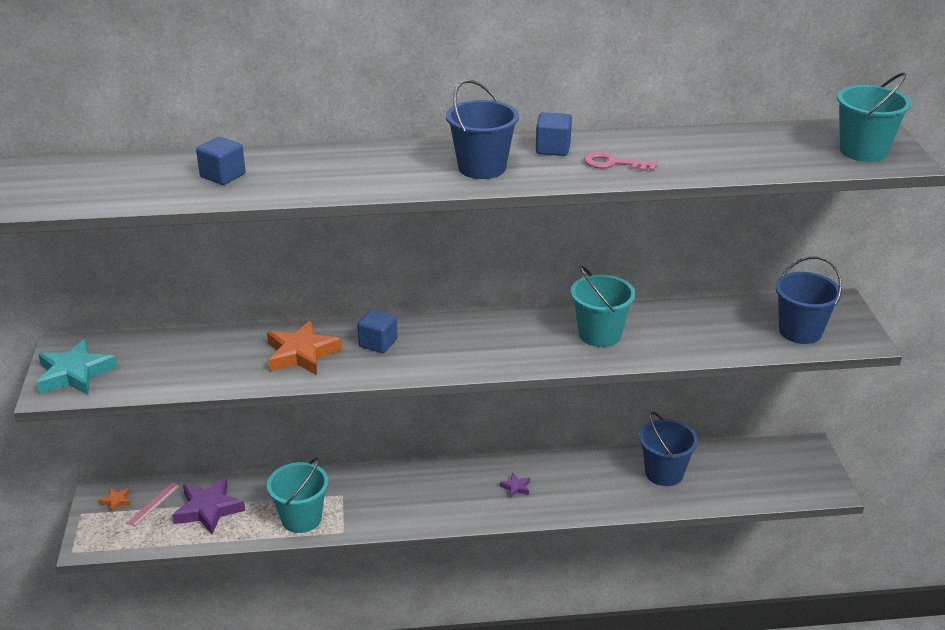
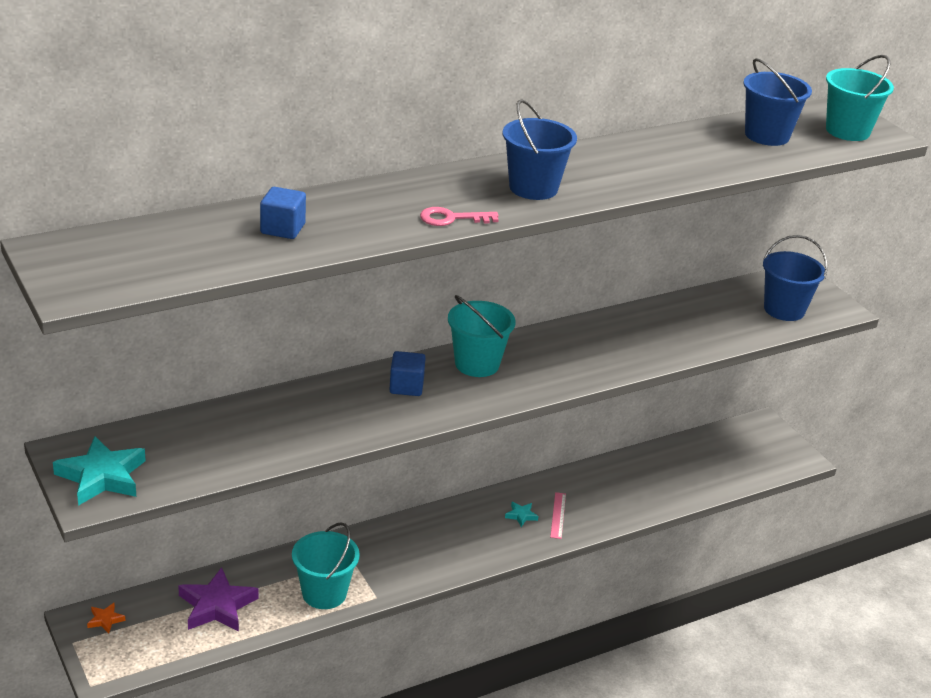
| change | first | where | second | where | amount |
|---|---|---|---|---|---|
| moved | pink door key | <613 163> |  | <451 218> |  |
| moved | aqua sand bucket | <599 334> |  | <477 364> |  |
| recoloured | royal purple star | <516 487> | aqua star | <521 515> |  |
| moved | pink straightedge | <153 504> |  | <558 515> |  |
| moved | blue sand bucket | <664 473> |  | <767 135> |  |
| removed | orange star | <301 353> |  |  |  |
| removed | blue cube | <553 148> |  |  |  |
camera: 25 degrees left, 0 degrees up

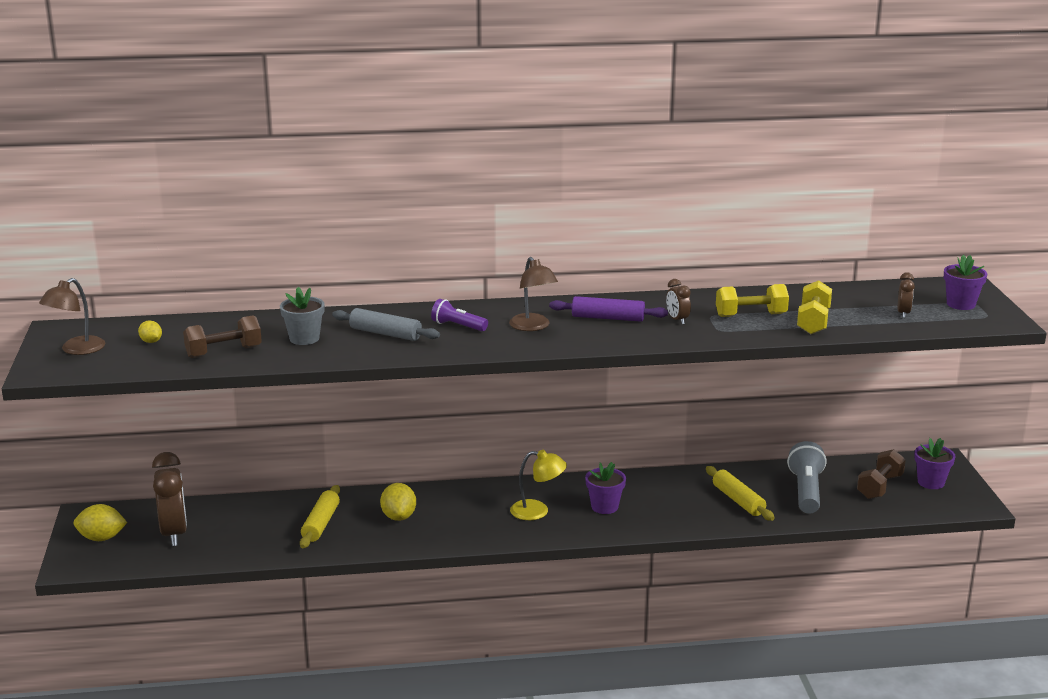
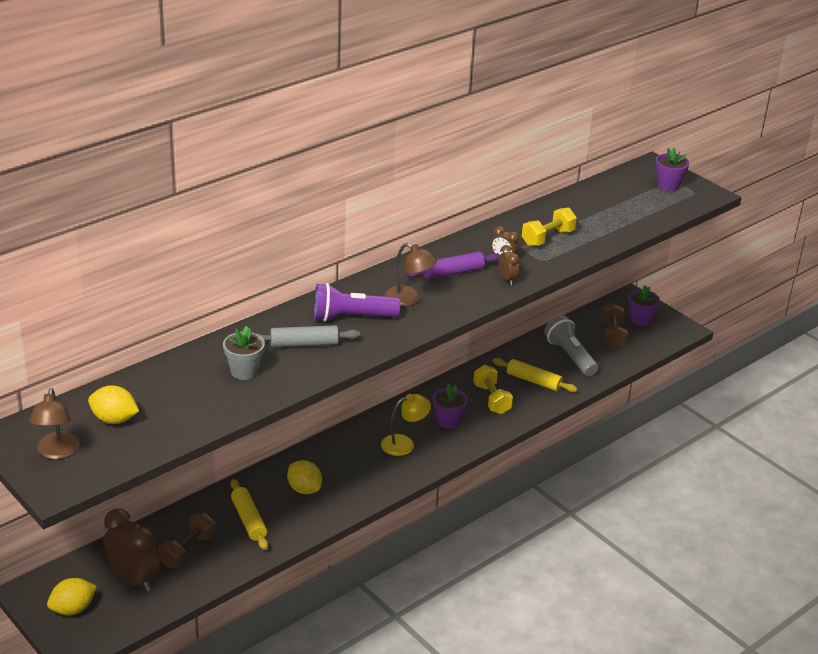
| change | first | where | second | where | amount |
|---|---|---|---|---|---|
| resized | yellow lemon | <151 341> |  | <114 419> | x1.74 |
| moved | brown dumbbell | <224 352> |  | <188 551> |  |
| resized | royal purple flashlight | <458 326> |  | <351 317> | x1.67 |
| moved | yellow dumbbell | <813 322> |  | <492 399> |  |
| moved | brown clock | <903 313> |  | <507 279> |  |
camera: 35 degrees left, 10 degrees up

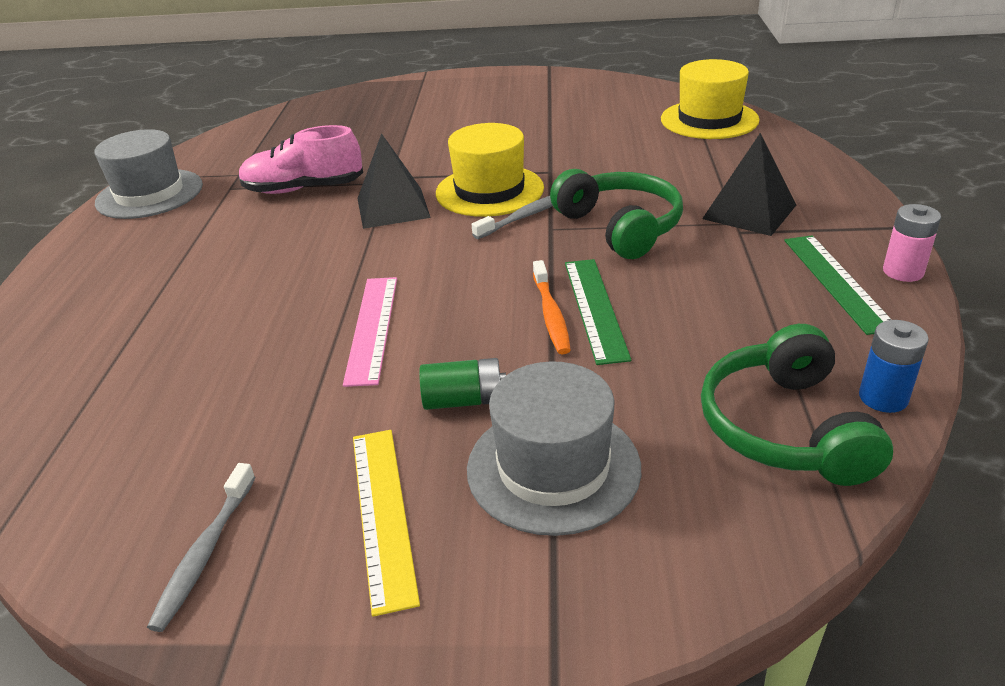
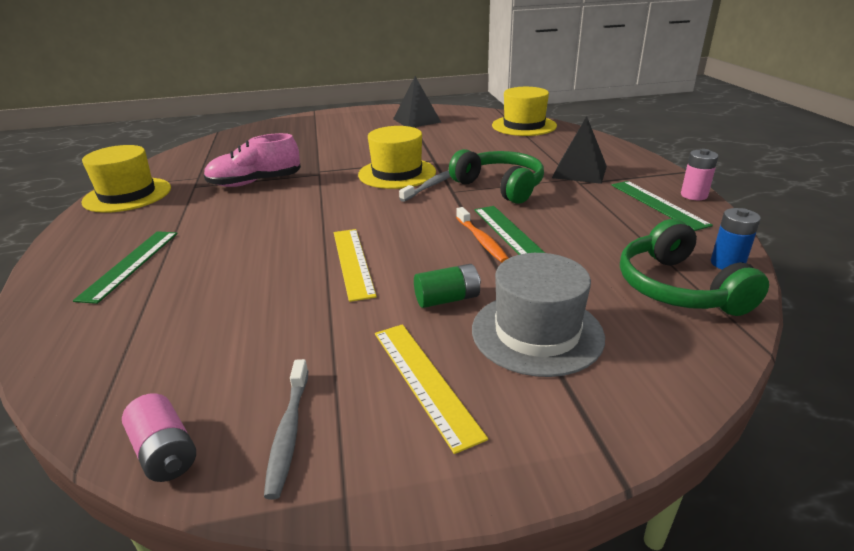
| change | first | where | second | where | amount |
|---|---|---|---|---|---|
| added |  |  | emerald straightedge | <130 264> |  |
| recoloured | gray top hat | <149 194> | yellow top hat | <127 195> |  |
| added |  |  | pink AA battery | <165 452> |  |
| recoloured | pink straightedge | <372 328> | yellow straightedge | <352 262> |  |
| moved | jet-black solid pyramid | <392 207> |  | <416 120> |  |
camera: 15 degrees left, 5 degrees down

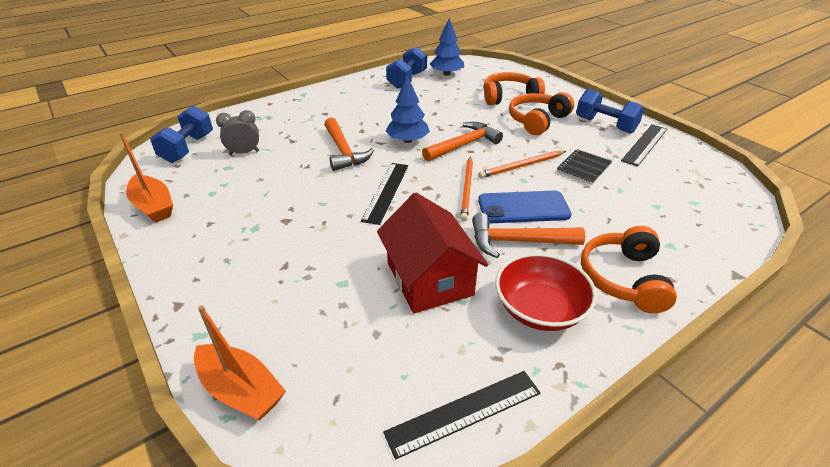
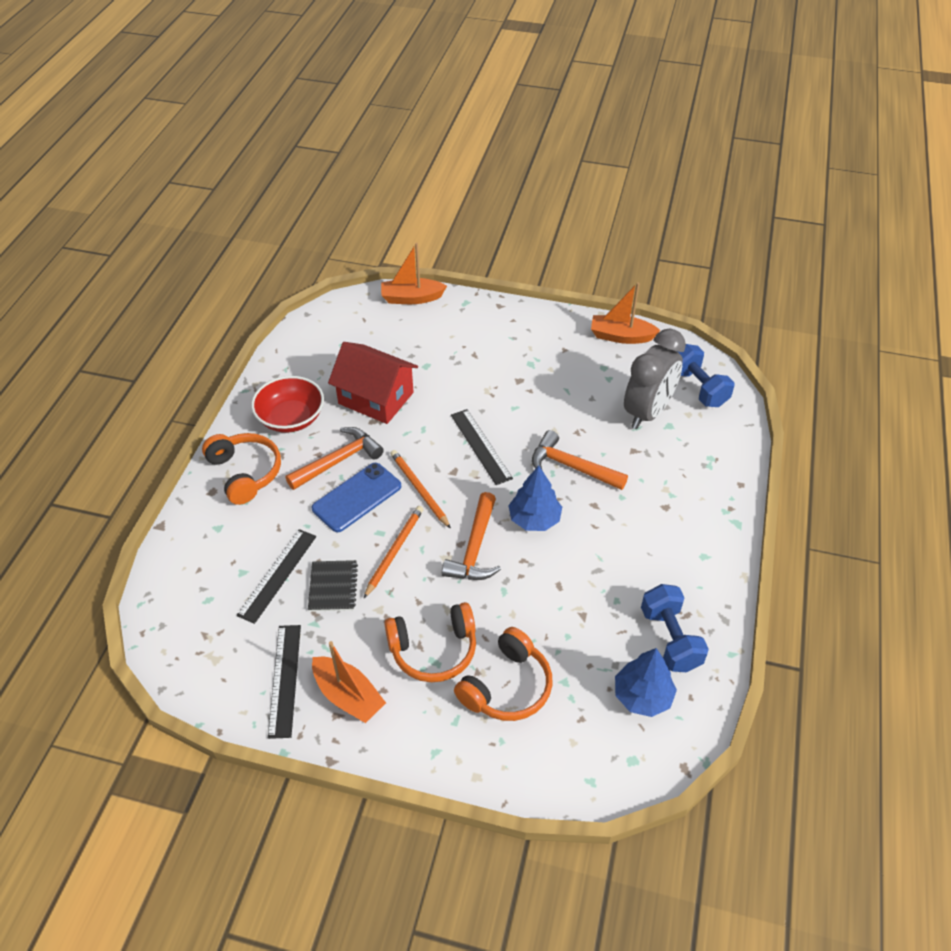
| change | first | where | second | where | amount |
|---|---|---|---|---|---|
| moved | jet-black straightedge | <464 412> |  | <278 575> |  |
| replaced | blue dumbbell | <605 125> | orange toy boat | <348 696> |  |
| turned | orange over-ear headphones | <537 121> |  | <433 650> | 75 degrees clockwise |
| resized | gray clock | <244 153> |  | <647 412> | x1.88 |
camera: 140 degrees right, 10 degrees up

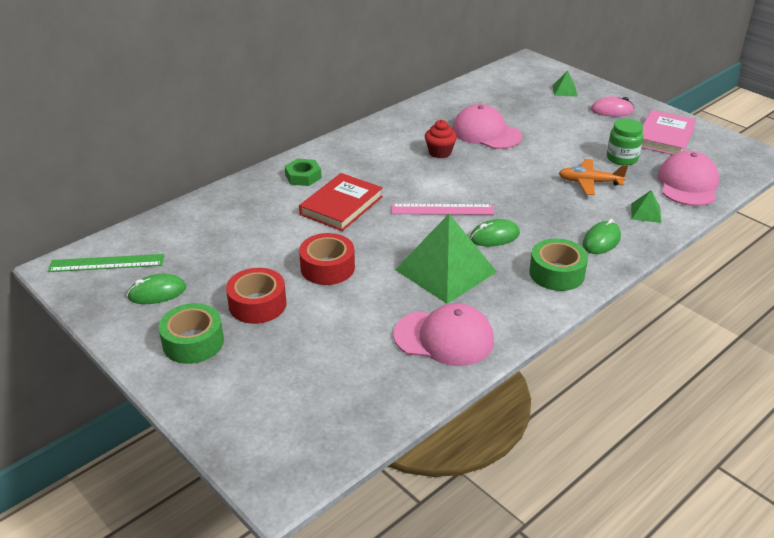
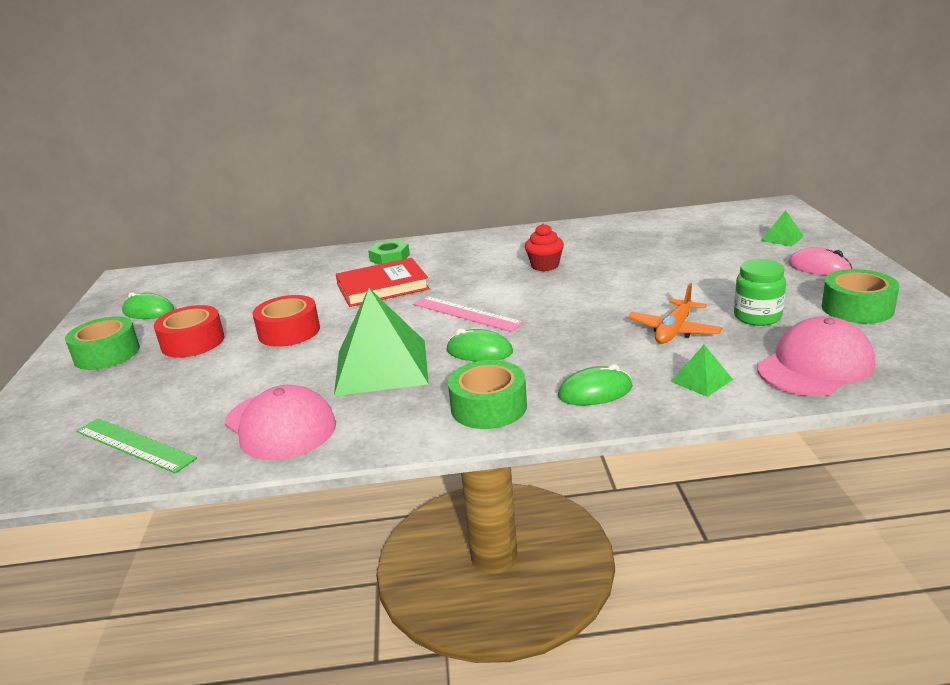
| change | first | where | second | where | amount |
|---|---|---|---|---|---|
| moved | emerald straightedge | <106 263> |  | <134 445> |  |
| turned | orange plane | <589 182> |  | <674 330> | 105 degrees counterclockwise |
| replaced | pink hardback | <664 137> | emerald roll of tape | <857 308> |  |
| removed | pink peaked cap | <486 133> |  |  |  |
camera: 40 degrees right, 10 degrees down

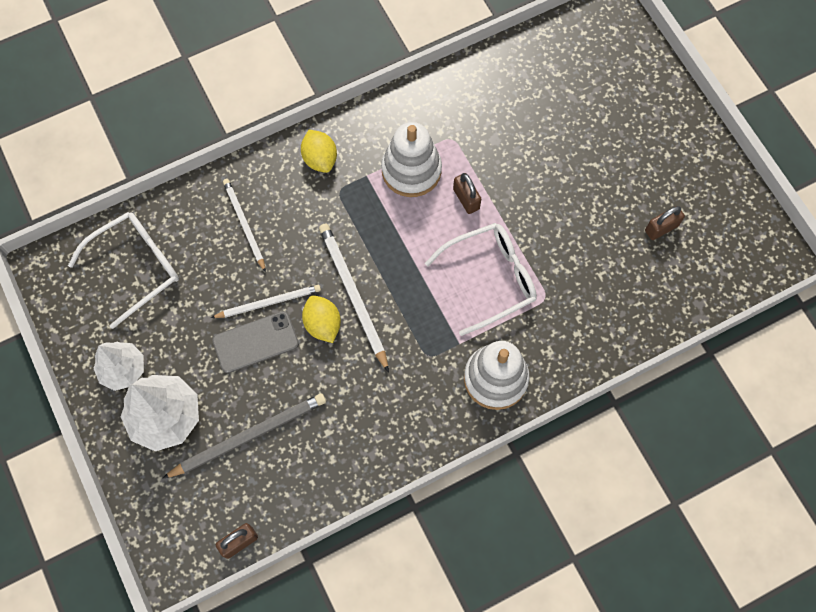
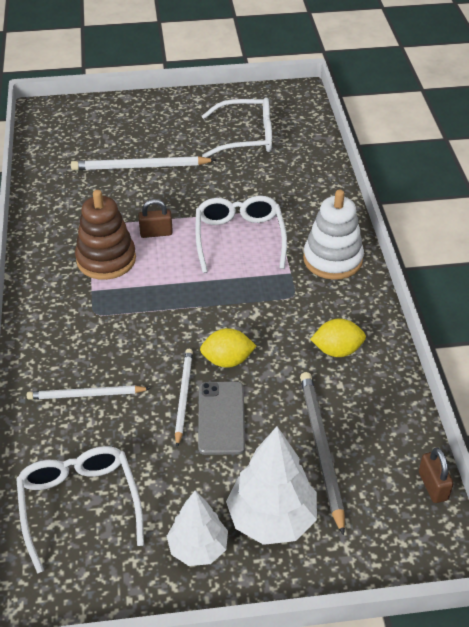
| change | first | where | second | where | amount |
|---|---|---|---|---|---|
| moved | white lead pencil | <353 295> |  | <140 167> |  |
| recoloured | white stacking toy | <411 170> | brown stacking toy | <106 259> |  |
| replaced | brown padlock | <661 228> | white eyeglasses | <246 137> |  |
| moved | yellow lemon | <320 159> |  | <337 350> |  |
camera: 70 degrees left, 25 degrees down

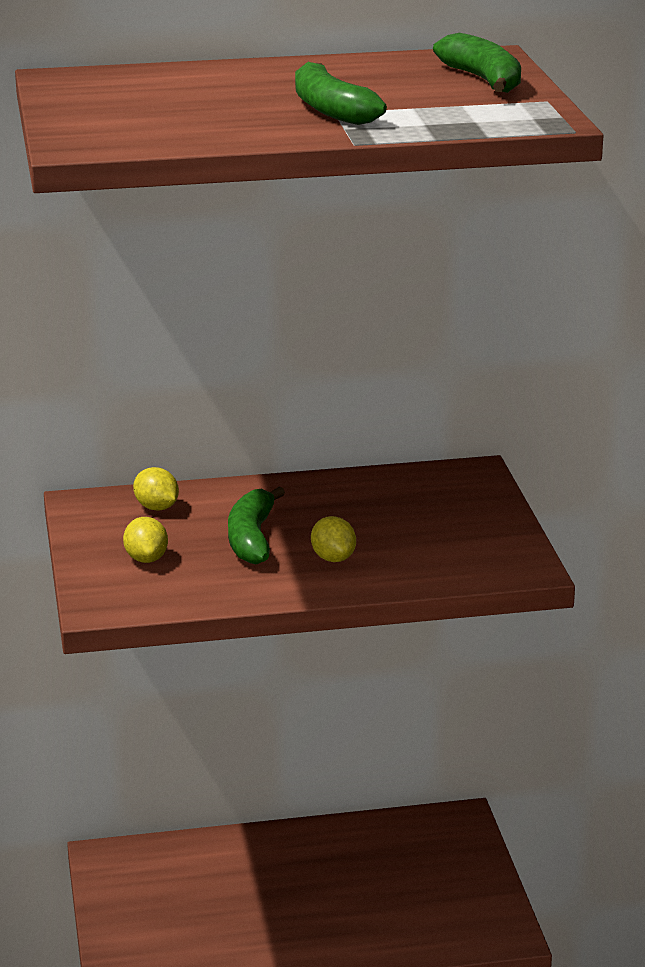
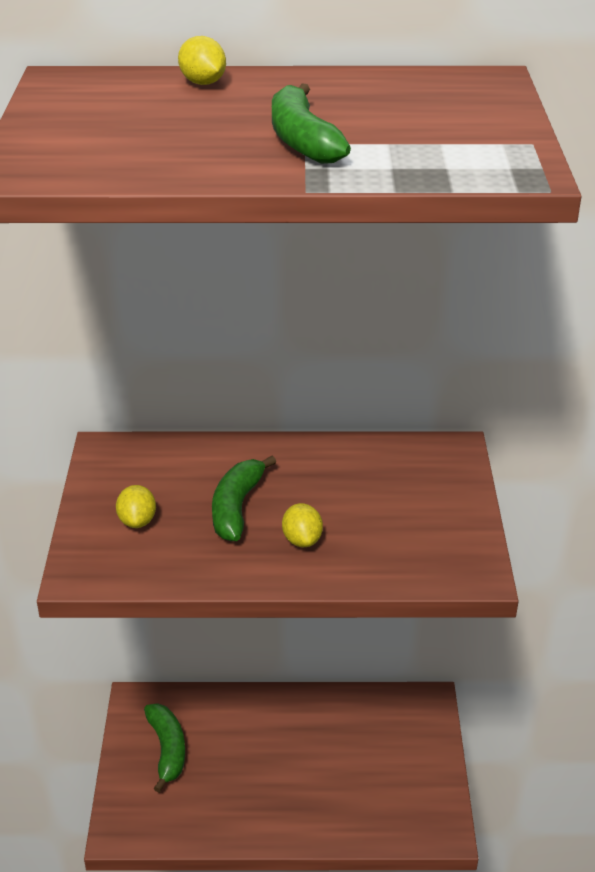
| change | first | where | second | where | amount |
|---|---|---|---|---|---|
| moved | emerald banana | <483 80> |  | <167 749> |  |
| moved | yellow lemon | <156 507> |  | <203 83> |  |
camera: 10 degrees right, 10 degrees up

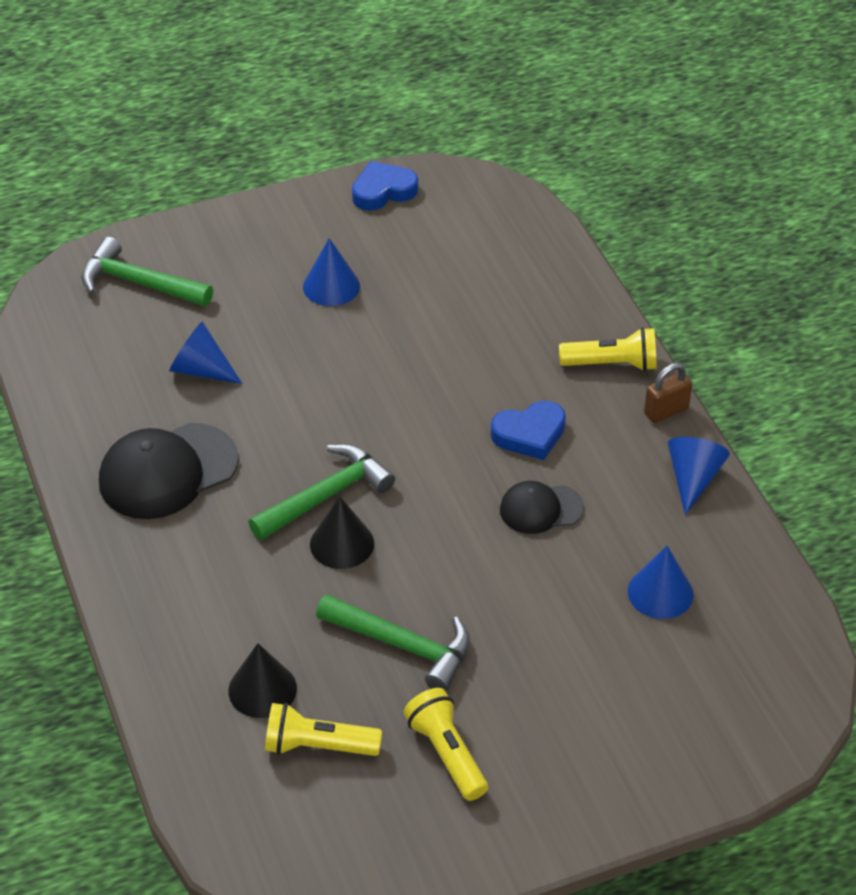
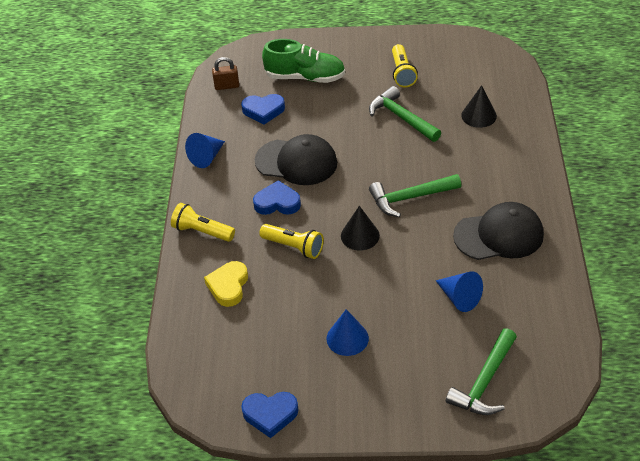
| change | first | where | second | where | amount |
|---|---|---|---|---|---|
| added |  |  | yellow heart shape | <228 286> |  |
| moved | brown padlock | <666 411> |  | <227 86> |  |
| replaced | blue solid cone | <660 592> | blue heart shape | <263 111> |  |
| resized | jet-black peaked cap | <541 509> |  | <296 162> | x1.73 |
| moved | yellow flashlight | <318 746> |  | <294 247> |  |
| added |  |  | emerald shoe | <305 77> |  |
| moved | jet-black solid cone | <342 543> |  | <360 235> |  |
| turned | emerald hammer | <139 283> |  | <485 381> | 75 degrees clockwise |
camera: 155 degrees left, 0 degrees up

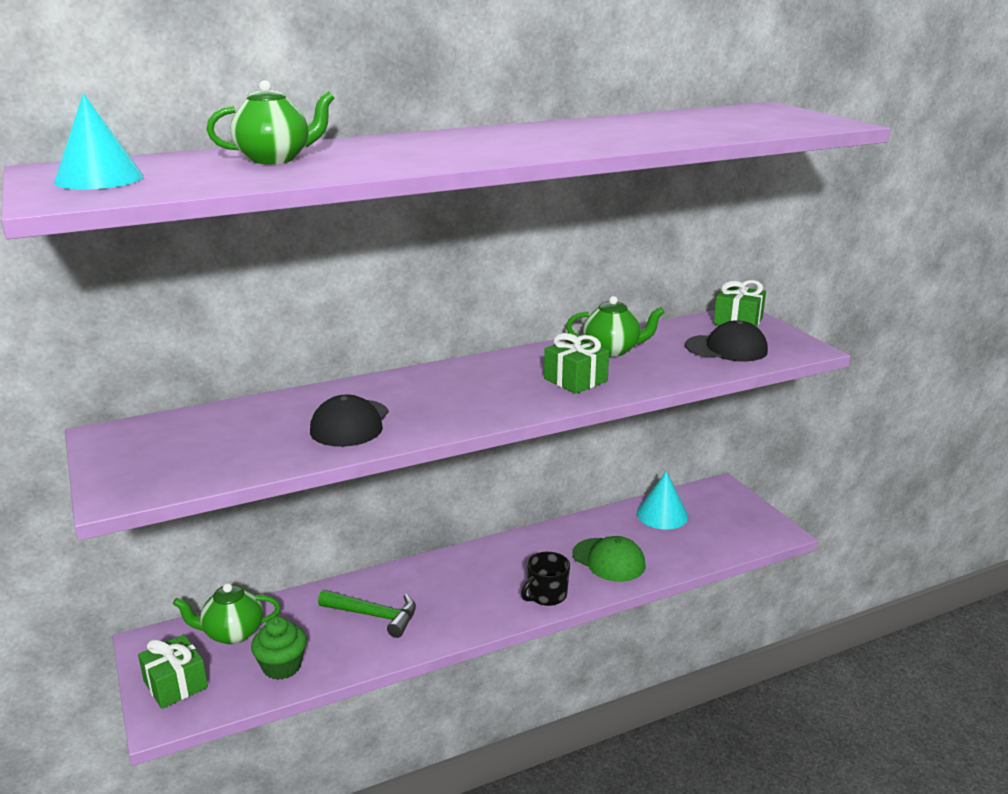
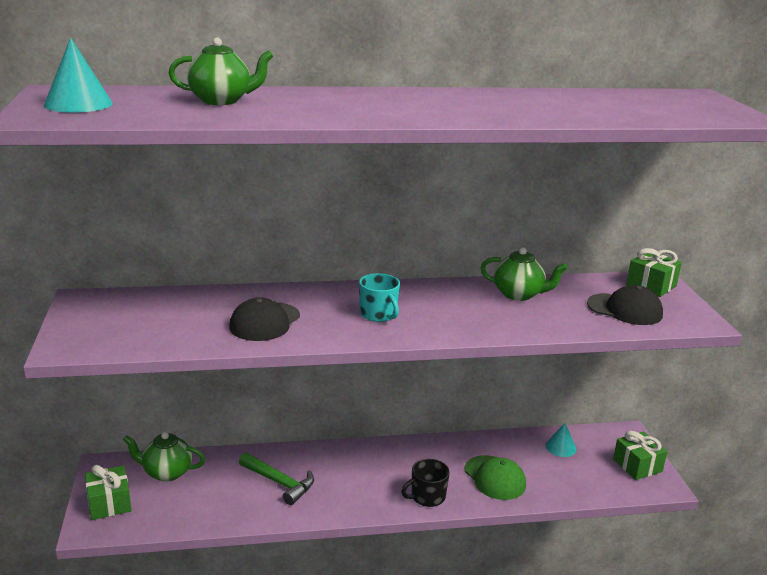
| change | first | where | second | where | amount |
|---|---|---|---|---|---|
| added |  |  | aqua mug | <378 314> |  |
| resized | aqua solid cone | <662 515> |  | <561 447> | x0.66 |
| moved | emerald wrapped gift | <575 380> |  | <637 465> |  |
| removed | emerald cupcake | <282 666> |  |  |  |
camera: 15 degrees right, 0 degrees up

